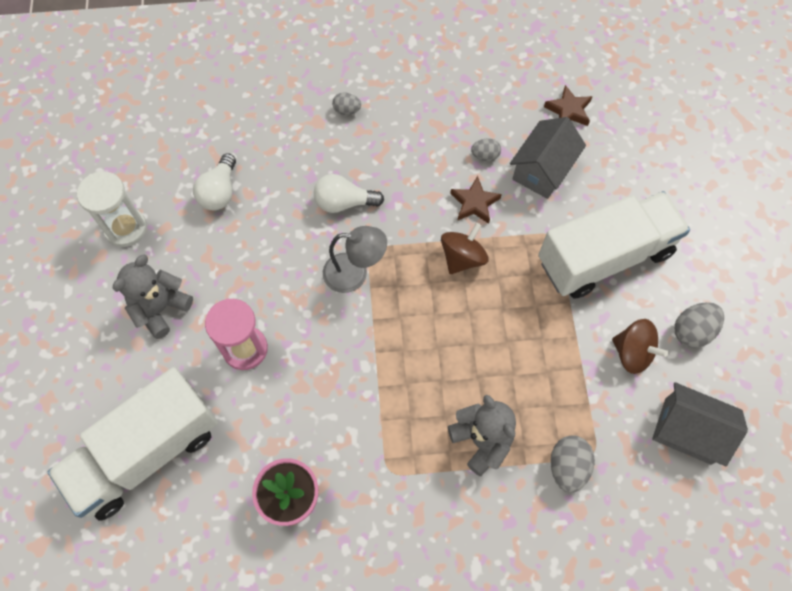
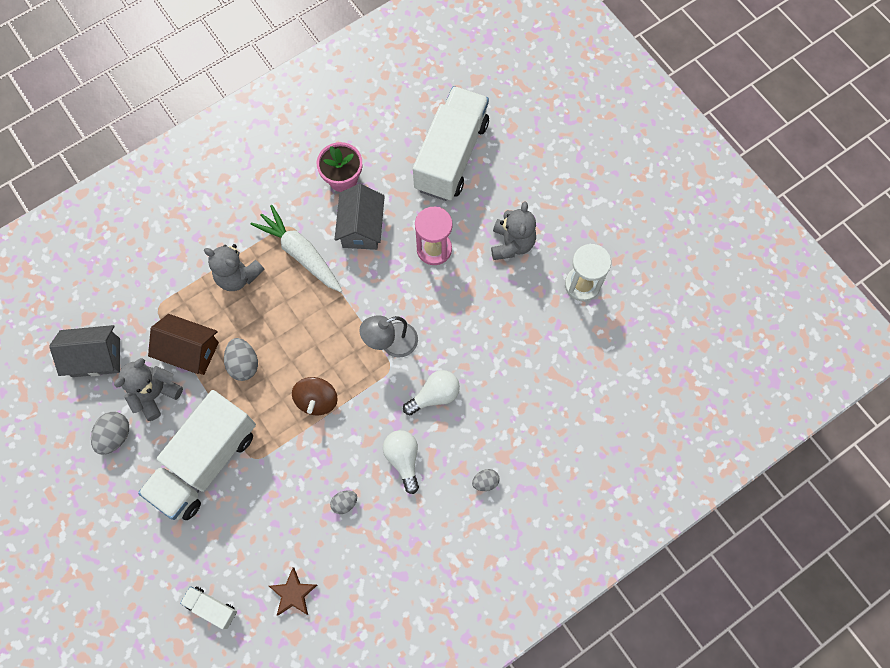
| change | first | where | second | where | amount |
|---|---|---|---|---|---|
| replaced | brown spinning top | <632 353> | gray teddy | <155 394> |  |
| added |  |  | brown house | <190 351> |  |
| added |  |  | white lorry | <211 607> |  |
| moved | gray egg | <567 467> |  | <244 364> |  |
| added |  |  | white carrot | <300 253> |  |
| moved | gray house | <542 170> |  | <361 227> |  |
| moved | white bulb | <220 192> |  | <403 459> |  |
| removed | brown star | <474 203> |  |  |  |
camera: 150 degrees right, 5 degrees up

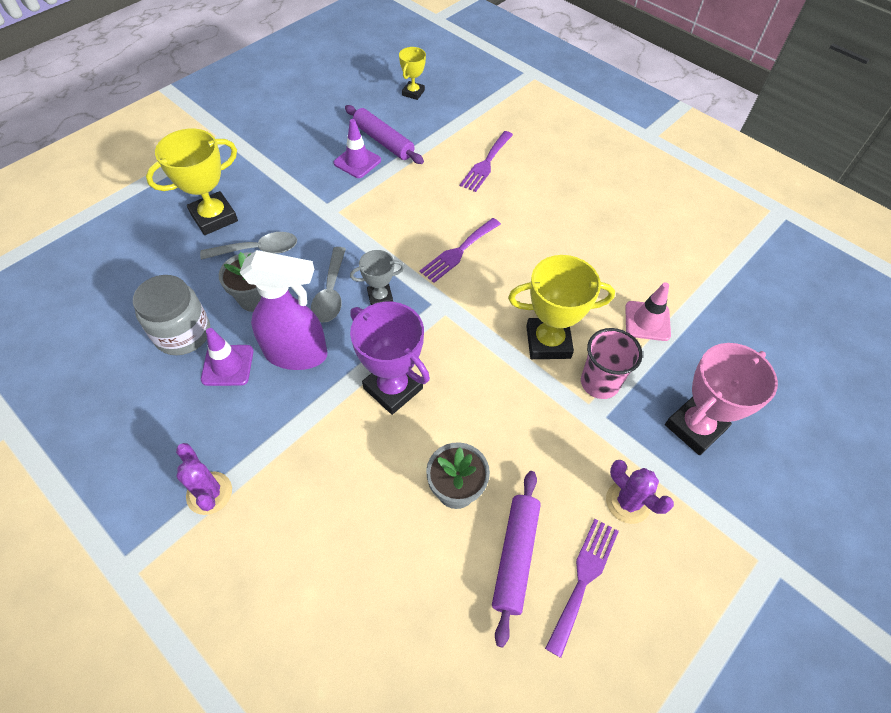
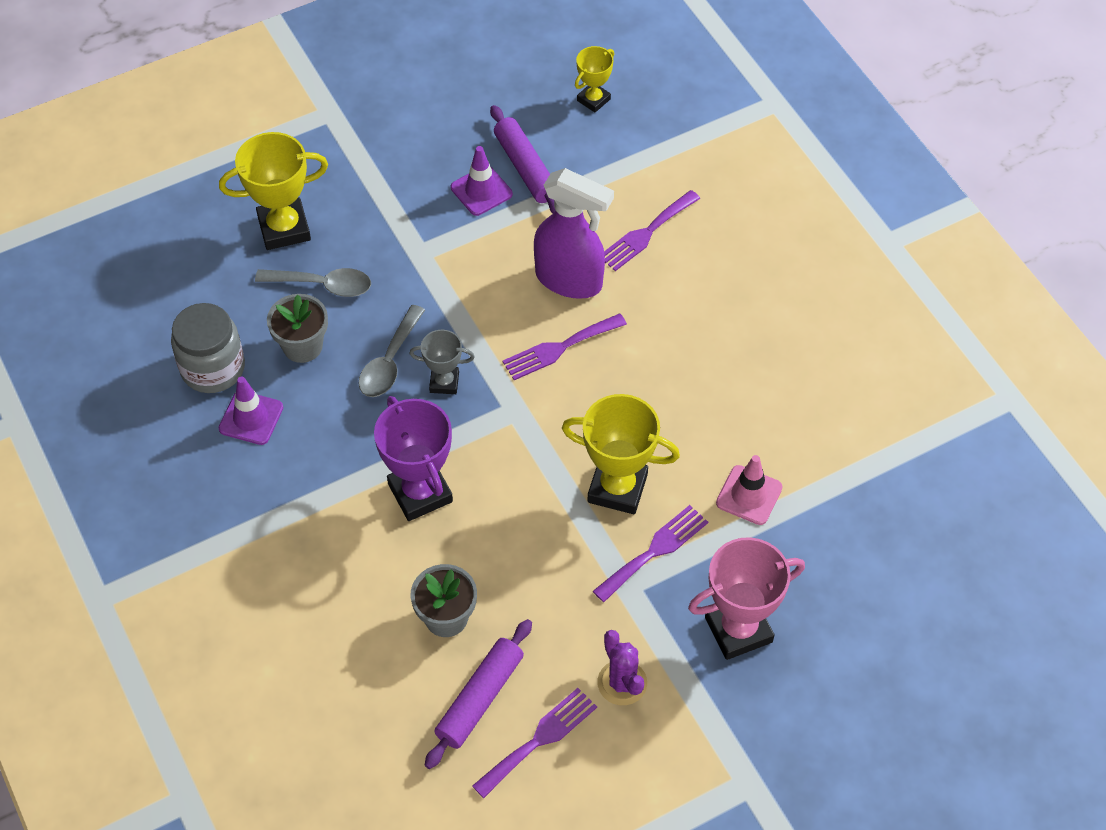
| change | first | where | second | where | amount |
|---|---|---|---|---|---|
| moved | royal purple spray cleaner | <297 354> |  | <569 280> |  |
| replaced | pink tumbler | <599 383> | royal purple dinner fork | <654 551> |  |
| removed | royal purple saguaro cactus | <209 493> |  |  |  |
camera: 20 degrees right, 0 degrees up

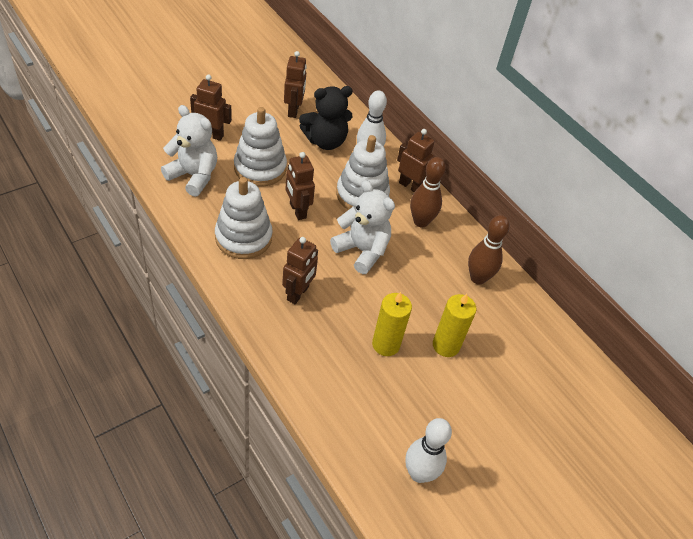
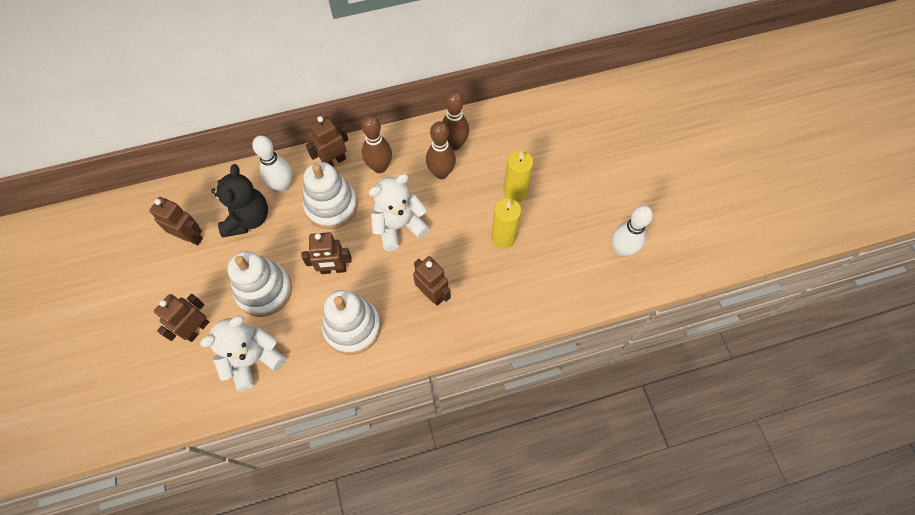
| change | first | where | second | where | amount |
|---|---|---|---|---|---|
| added |  |  | brown bowling pin | <441 173> |  |
camera: 65 degrees left, 15 degrees up

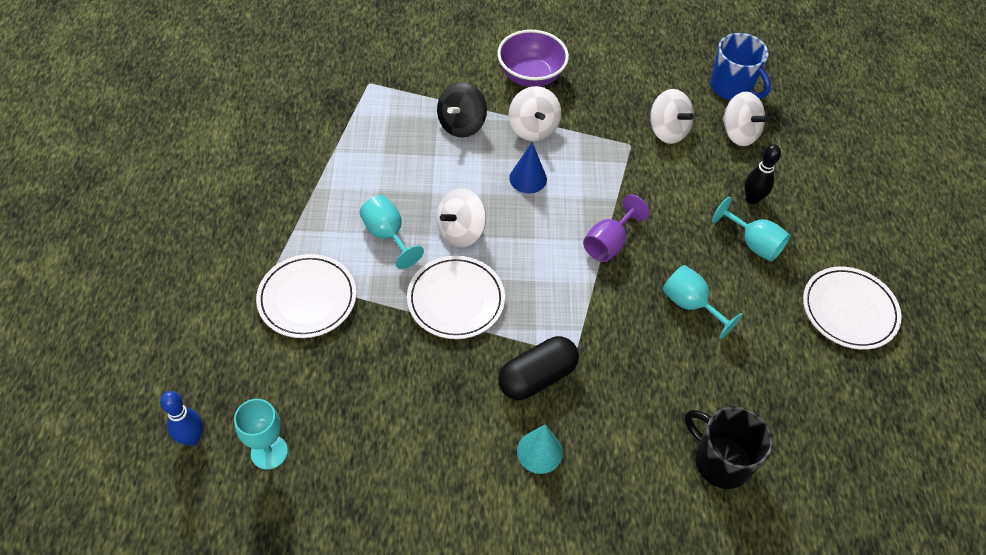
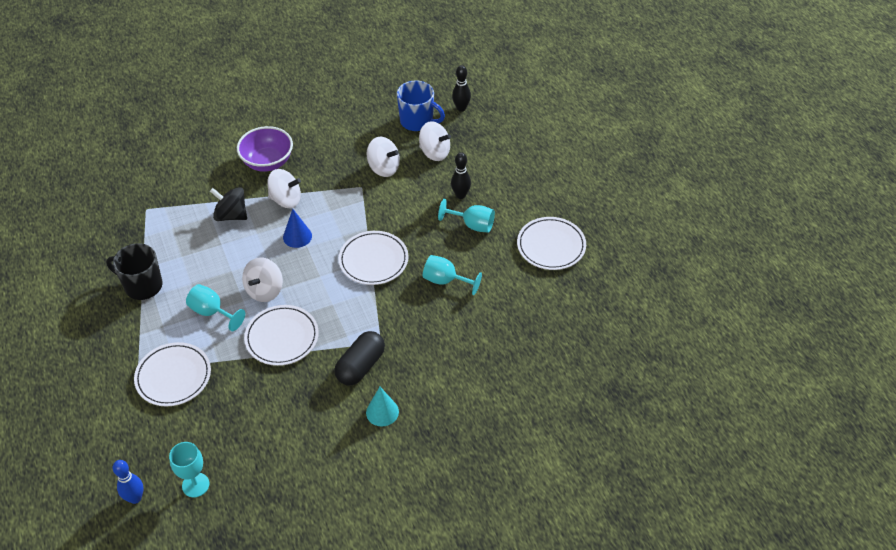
| change | first | where | second | where | amount |
|---|---|---|---|---|---|
| moved | jet-black mug | <720 461> |  | <142 286> |  |
| turned | jet-black spinning top | <461 124> |  | <231 215> | 105 degrees clockwise |
| turned | white spinning top | <533 128> |  | <286 200> | 45 degrees counterclockwise |
| replaced | royal purple goblet | <609 243> | white flat dish | <373 260> |  |
| added |  |  | jet-black bowling pin | <461 108> |  |
camera: 20 degrees left, 5 degrees down

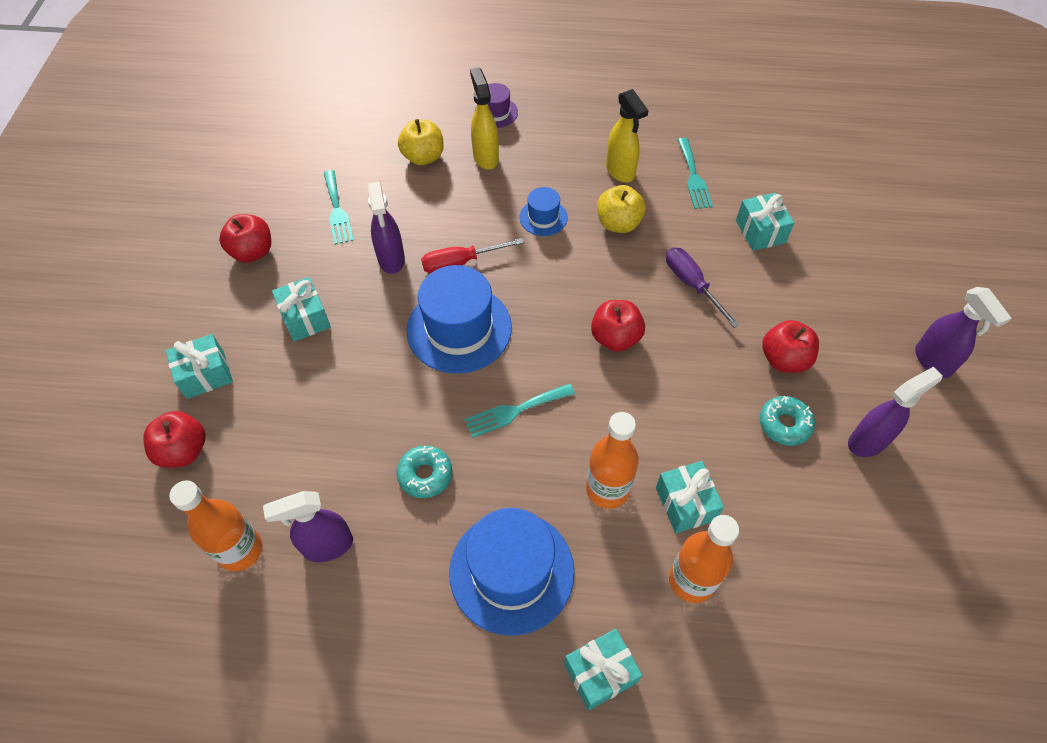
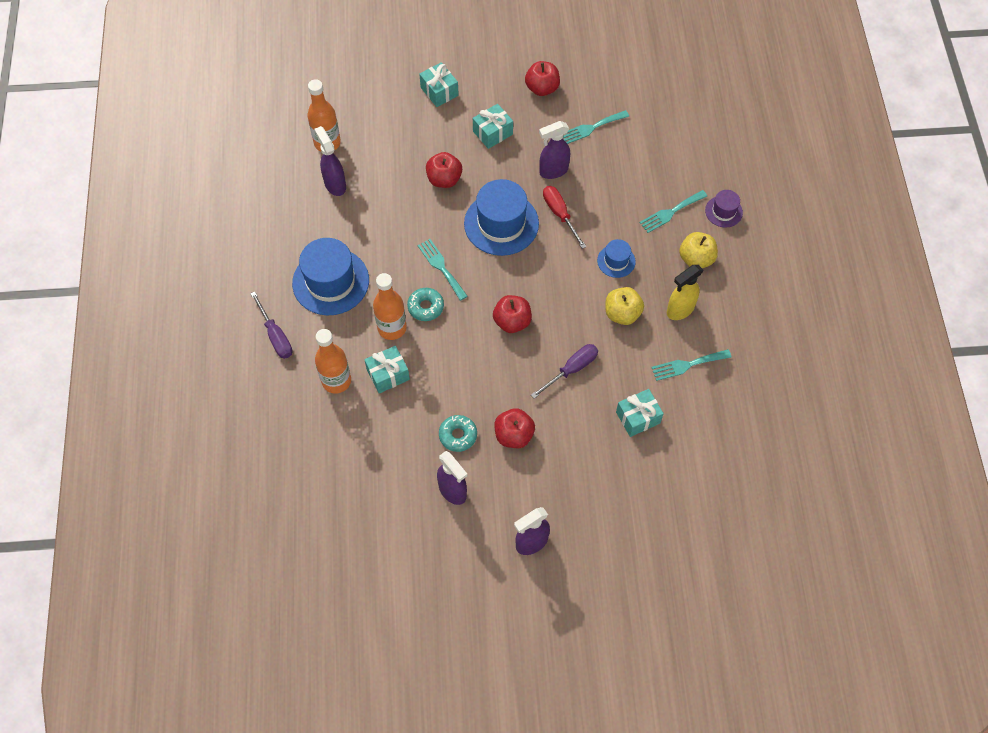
| change | first | where | second | where | amount |
|---|---|---|---|---|---|
| replaced | aqua wrapped gift | <600 673> | royal purple screwdriver | <275 335> |  |
| moved | aqua doughnut | <425 475> |  | <425 307> |  |
| moved | scarlet toy apple | <184 450> |  | <444 179> |  |
| replaced | yellow spray cleaner | <485 157> | aqua dinner fork | <670 212> |  |
| moved | yellow toy apple | <423 157> |  | <696 259> |  |
camera: 80 degrees right, 5 degrees up

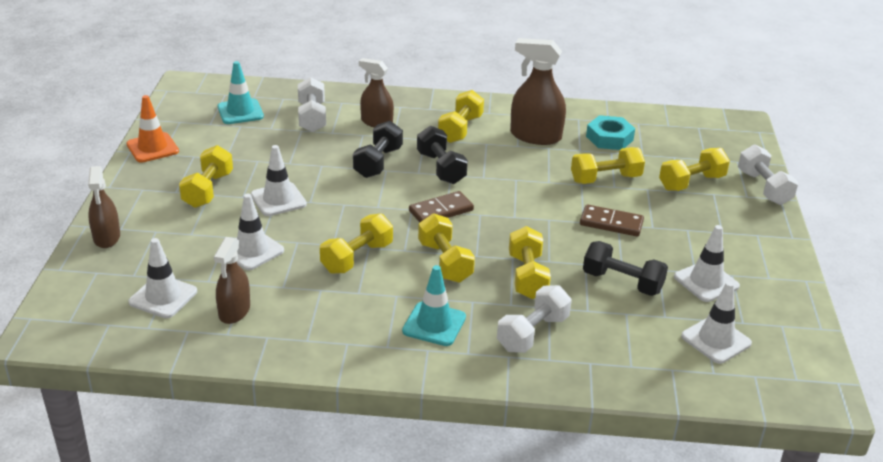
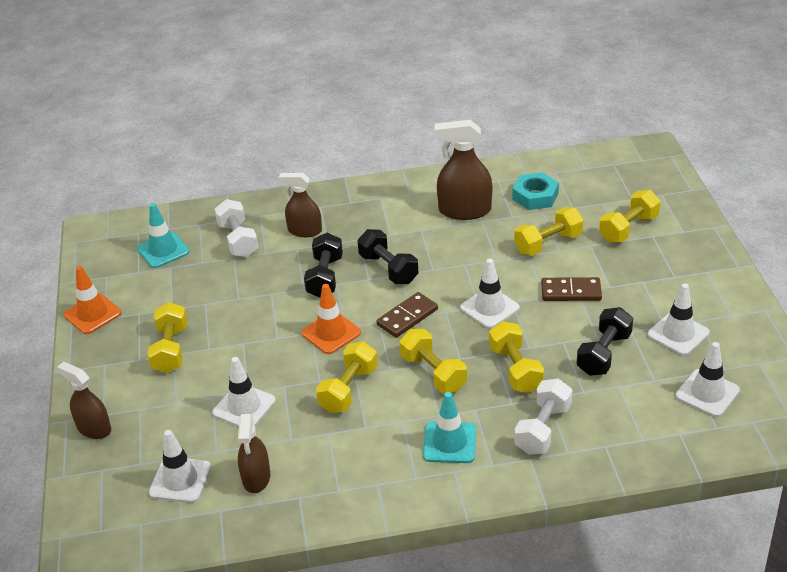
| change | first | where | second | where | amount |
|---|---|---|---|---|---|
| turned | brown spray cleaner | <107 237> |  | <94 428> | 150 degrees clockwise |
| added |  |  | orange safety cone | <331 333> |  |
| moved | white safety cone | <278 199> |  | <489 308> |  |
| turned | jet-black dumbbell | <622 282> |  | <604 354> | 75 degrees counterclockwise |
| removed | yellow dumbbell | <460 129> |  |  |  |
| removed | white dumbbell | <763 188> |  |  |  |
camera: 10 degrees left, 5 degrees up

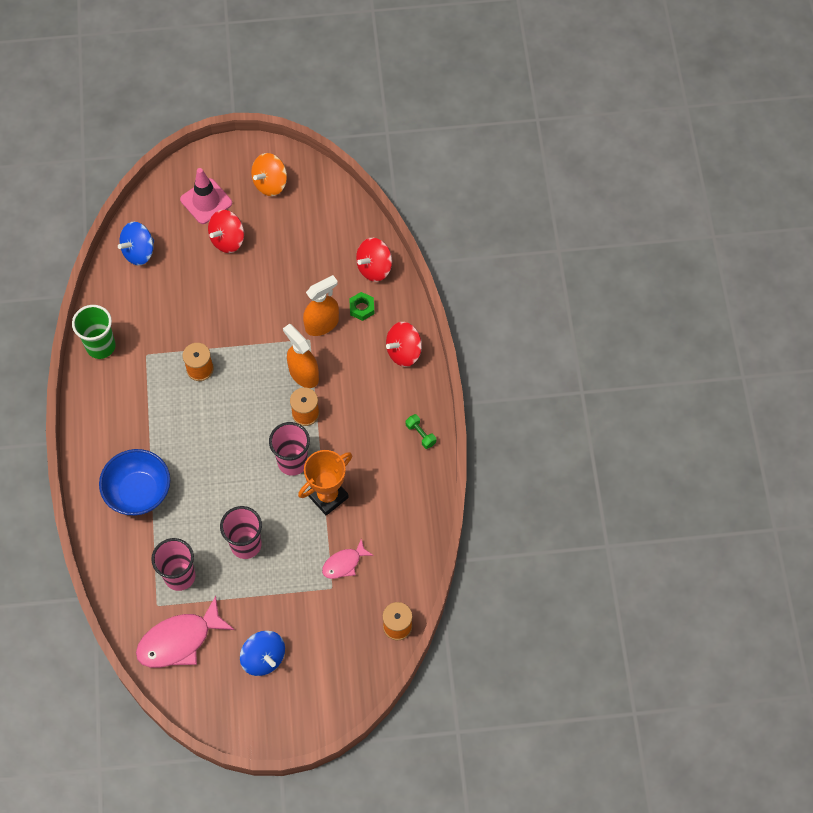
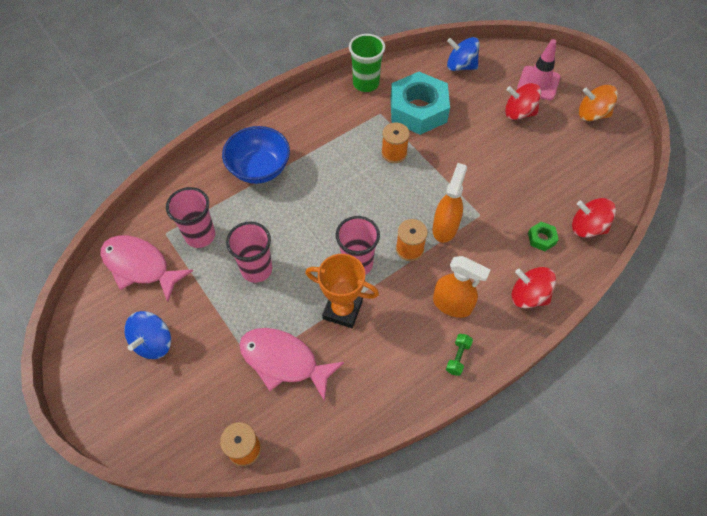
| change | first | where | second | where | amount |
|---|---|---|---|---|---|
| resized | pink toy fish | <344 563> |  | <284 361> | x1.81 |
| added |  |  | aqua hexagon nut | <418 110> |  |
| moved | orange spray cleaner | <322 324> |  | <452 305> |  |
camera: 60 degrees right, 5 degrees down

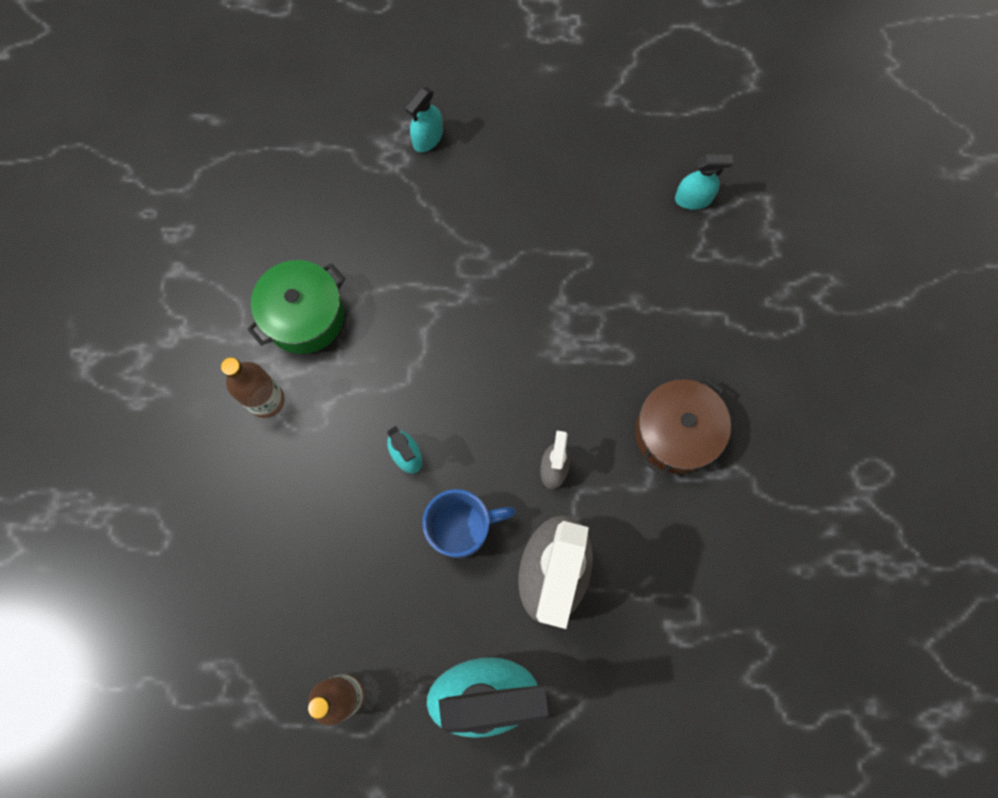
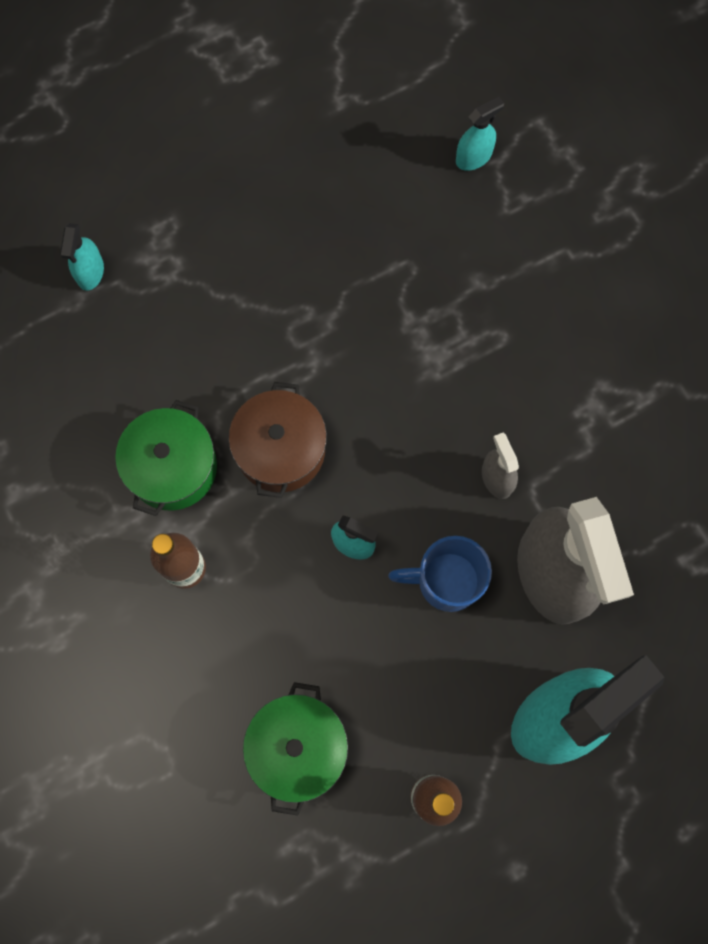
| change | first | where | second | where | amount |
|---|---|---|---|---|---|
| moved | aqua spray cleaner | <427 138> |  | <90 272> |  |
| moved | brown pot | <675 433> |  | <280 449> |  |
| added |  |  | emerald pot | <298 747> |  |
| turned | blue mug | <462 528> |  | <446 581> | 135 degrees counterclockwise |
camera: 30 degrees left, 0 degrees up

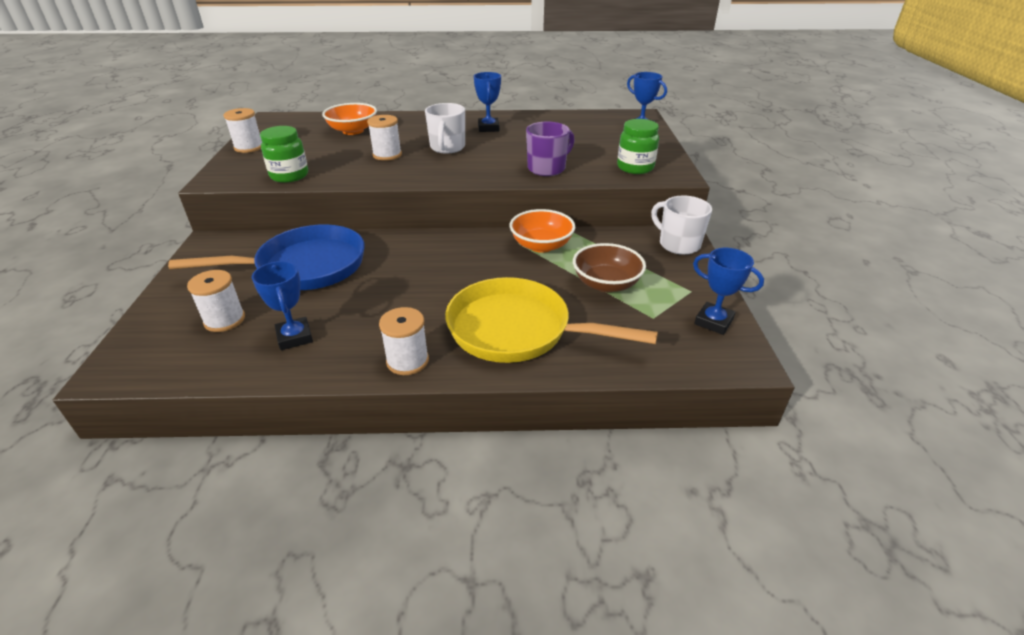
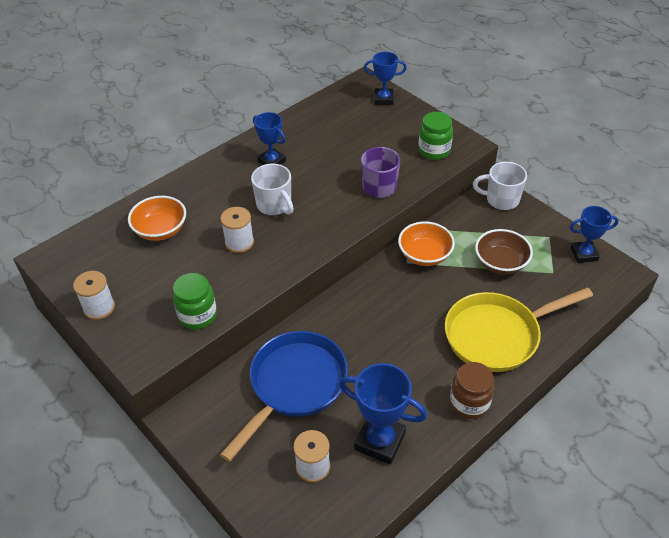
| change | first | where | second | where | amount |
|---|---|---|---|---|---|
| resized | blue prize cup | <294 337> |  | <380 441> | x1.52 |
| replaced | white spool | <407 361> | brown preserve jar | <469 403> |  |
camera: 40 degrees left, 10 degrees up

